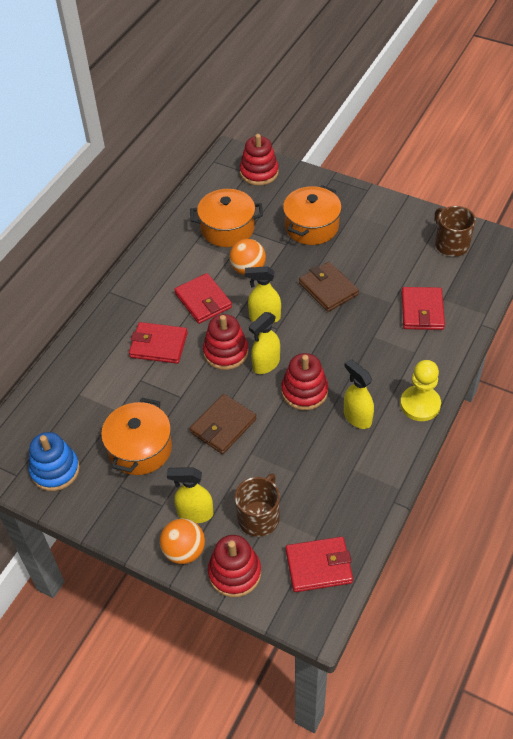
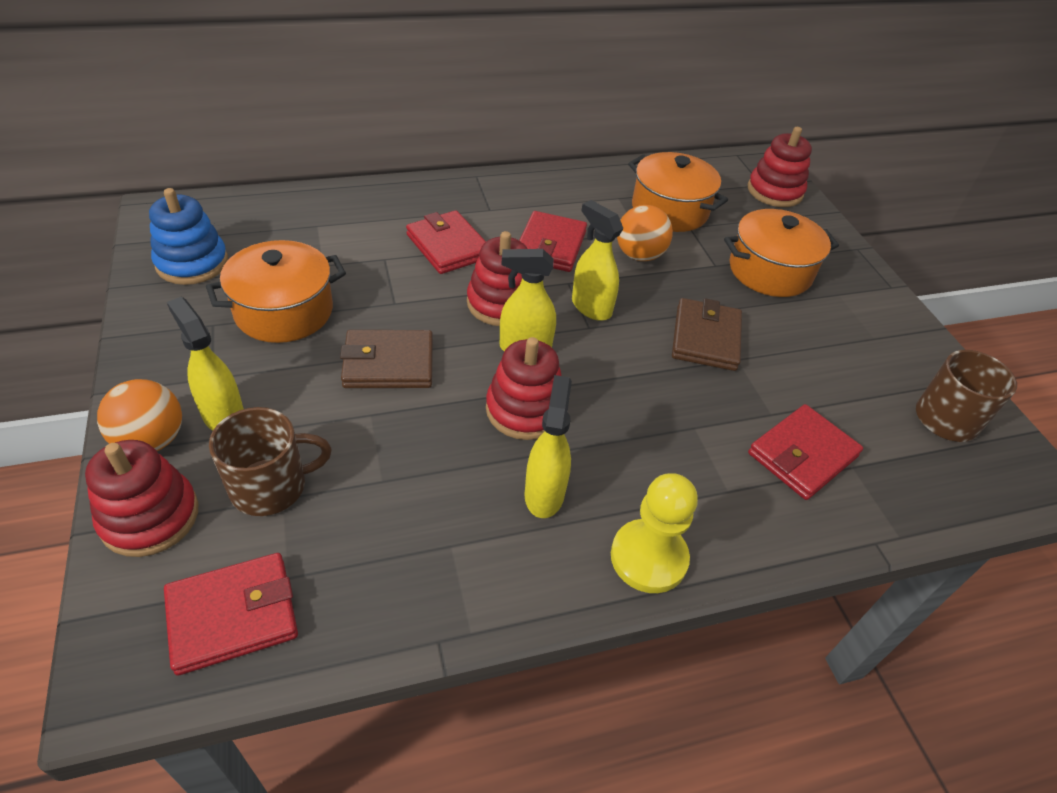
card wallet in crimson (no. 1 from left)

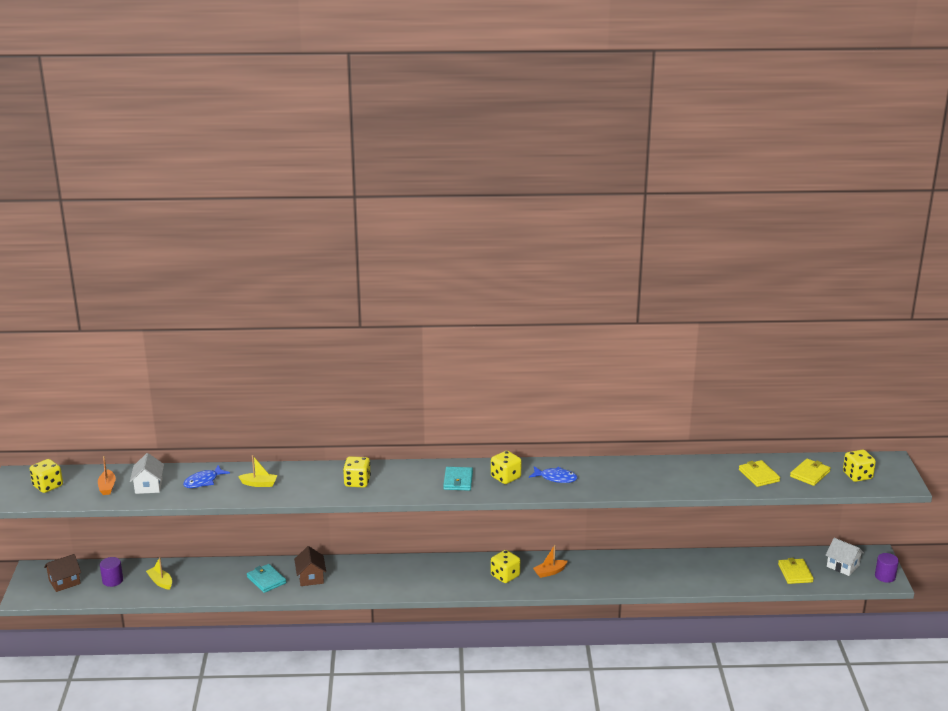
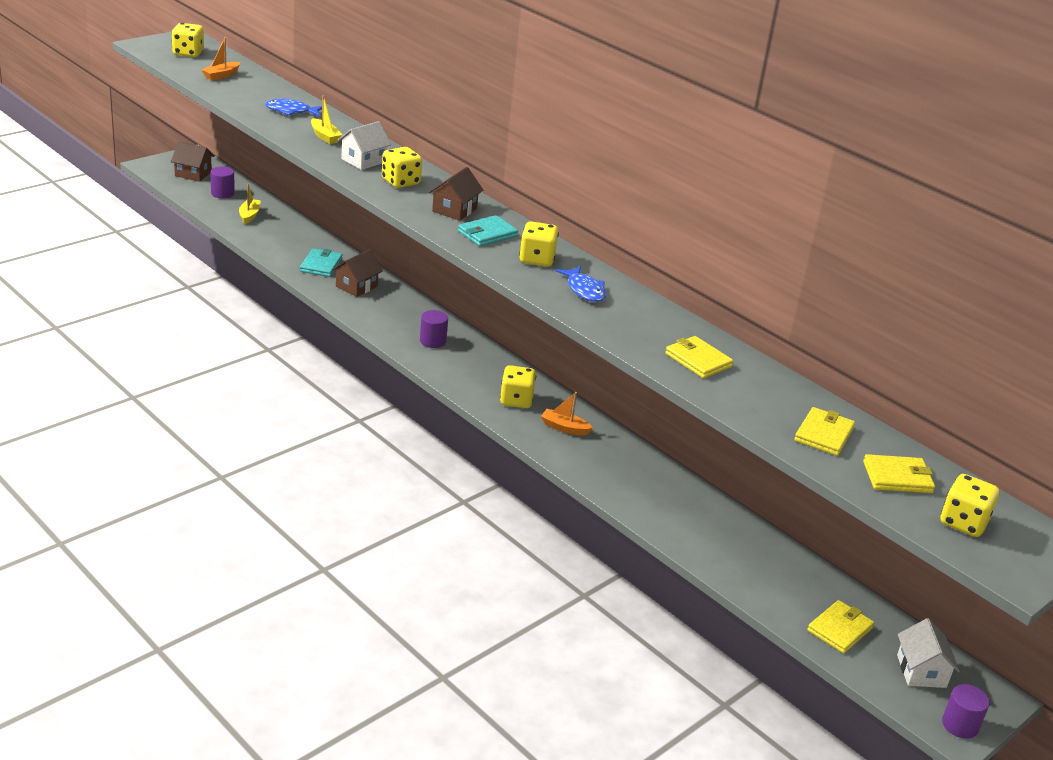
toy house in snow-white (no. 1 from left)
cylinder shape in purple (no. 2 from left)
toy house in brown (no. 3 from left)
card wallet in yellow (no. 1 from left)

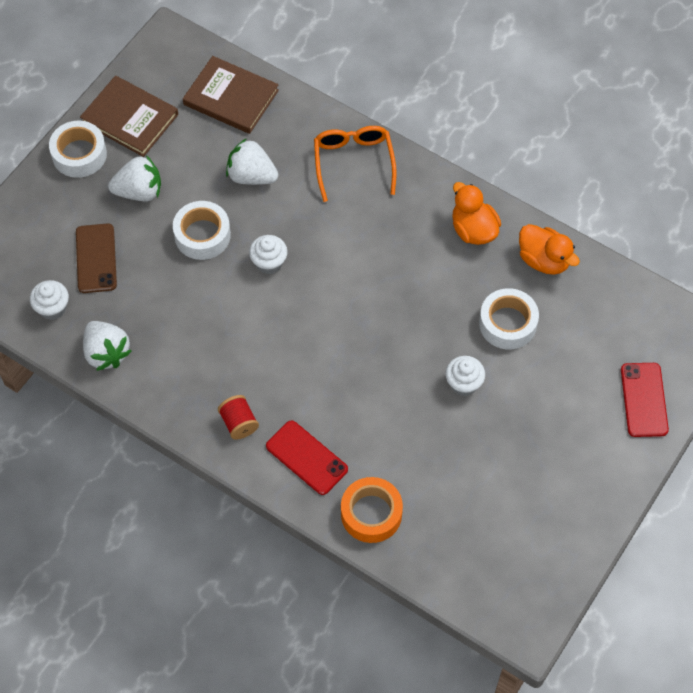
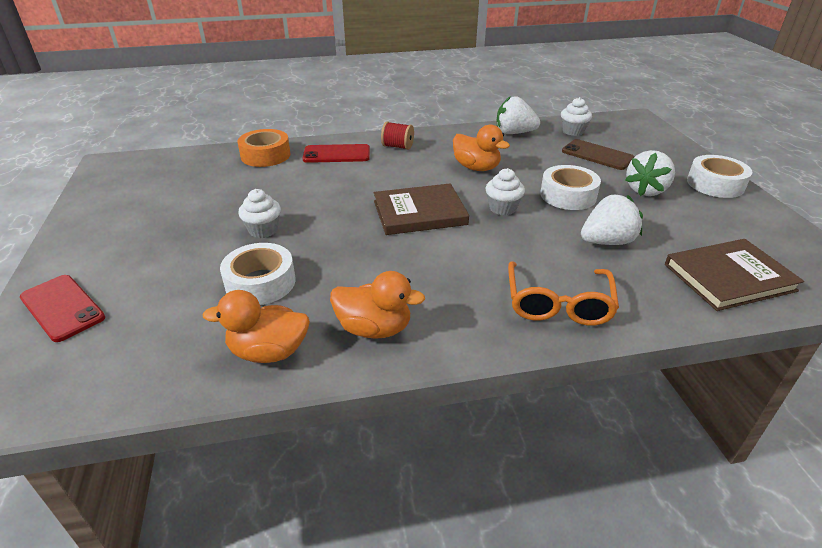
hardcover in brown (no. 1 from left)
duck in orange (no. 3 from left)
glasses in orange

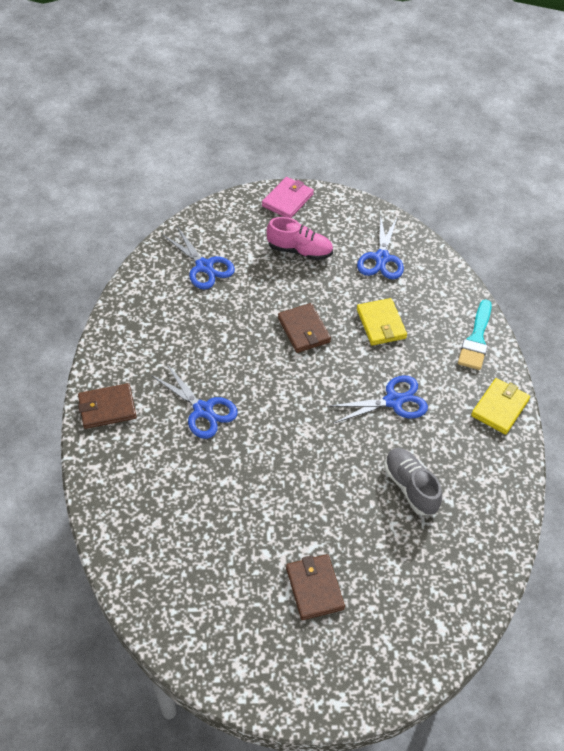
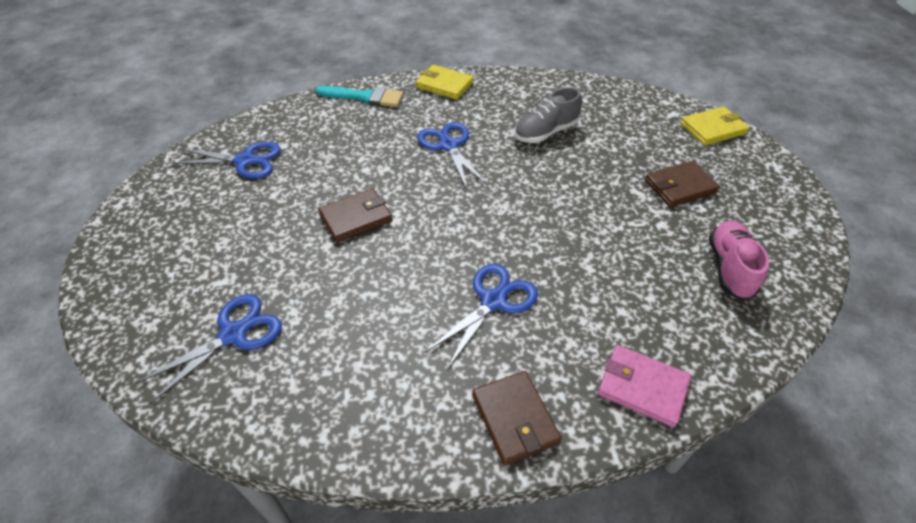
card wallet in pink
card wallet in yellow (no. 2 from left)
sneaker in pink

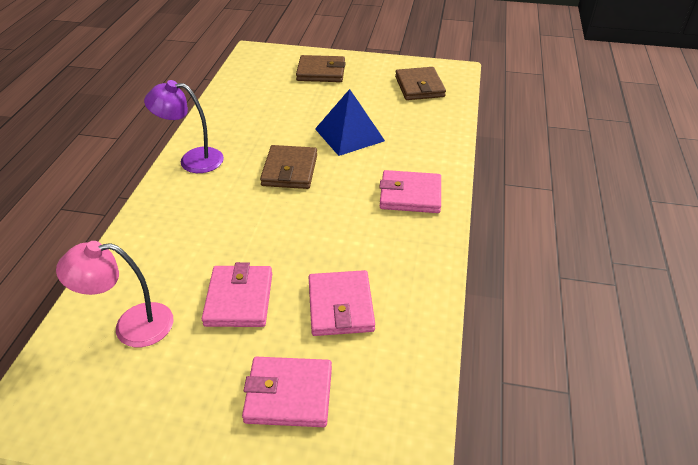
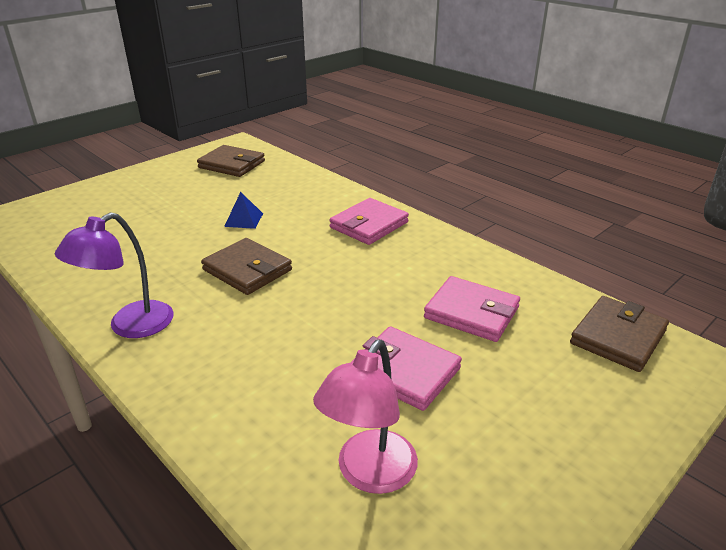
pyramid in royal blue
card wallet in brown (no. 3 from left)
card wallet in pink (no. 2 from left in the first image)

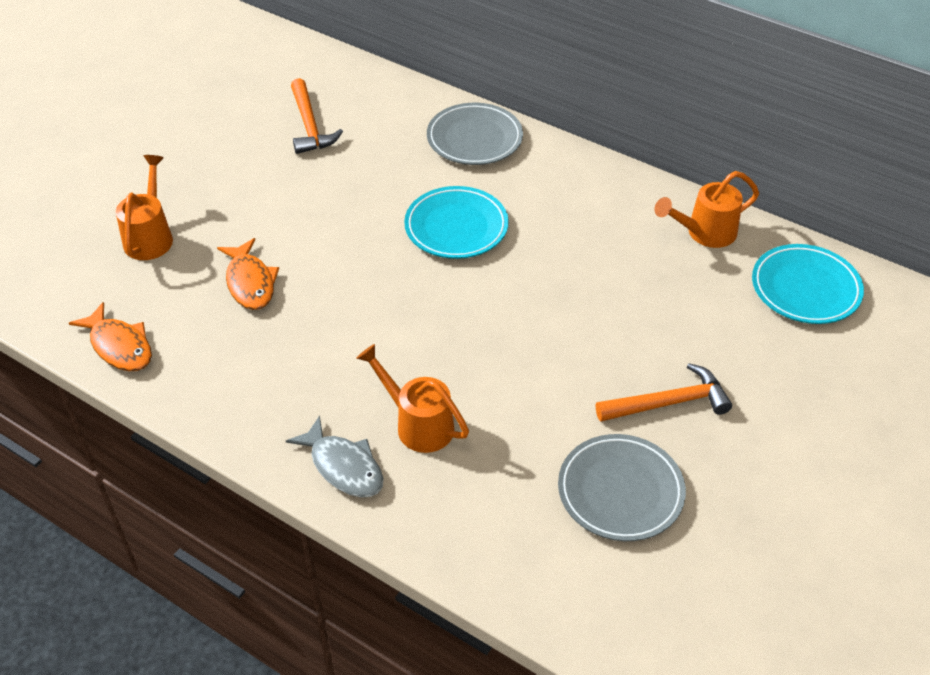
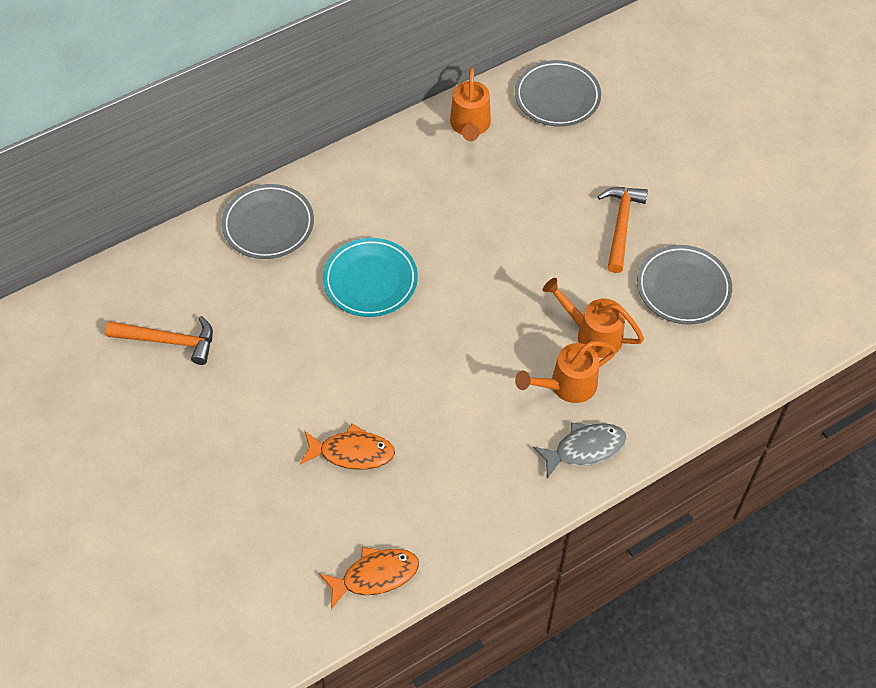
plate in grey (no. 2 from left)
sprinkling can in orange (no. 3 from left)

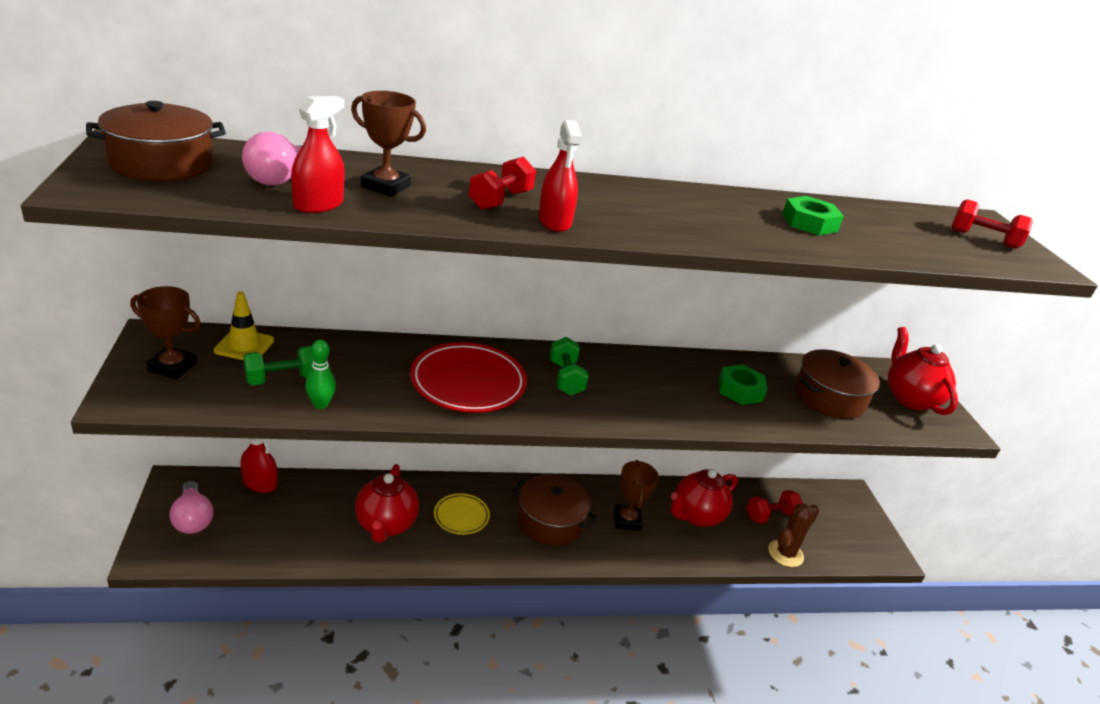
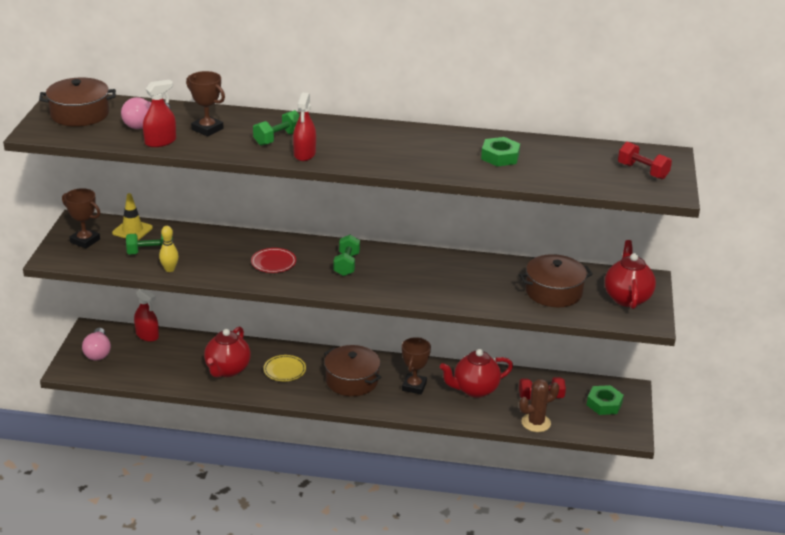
tenpin in yellow
plate in crimson
free weight in green (no. 2 from left)
hexagon nut in green (no. 2 from left)

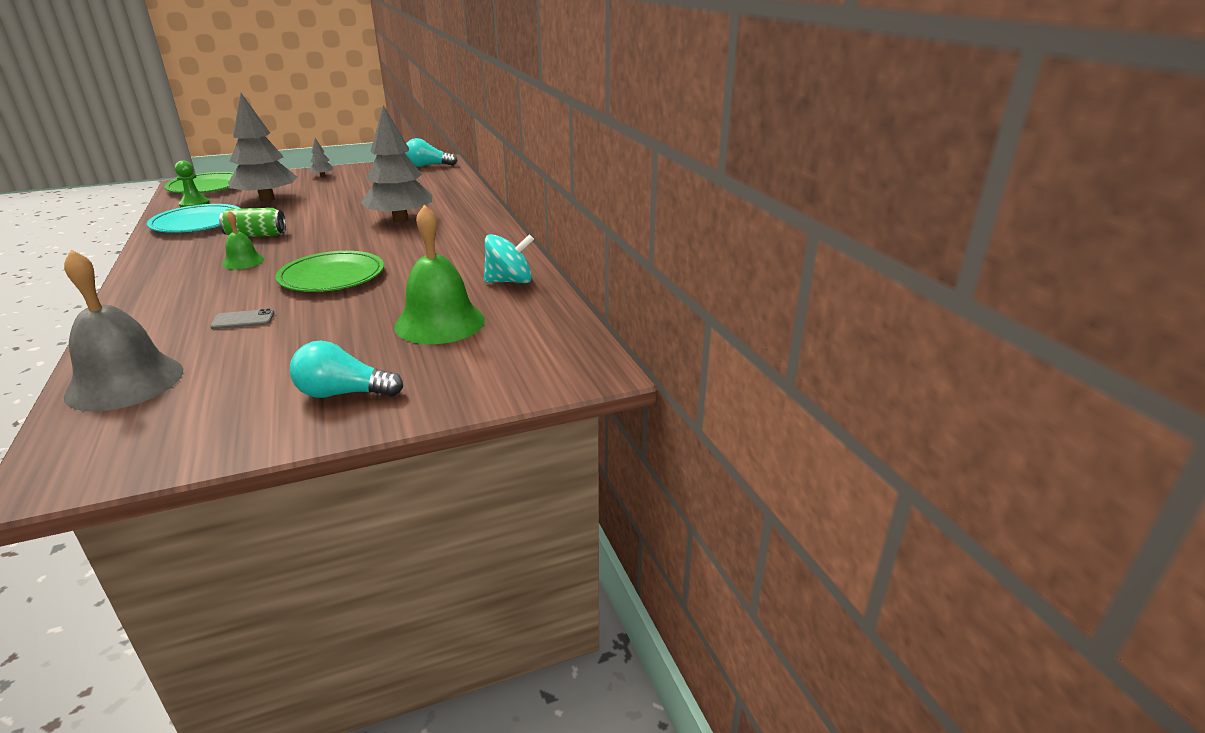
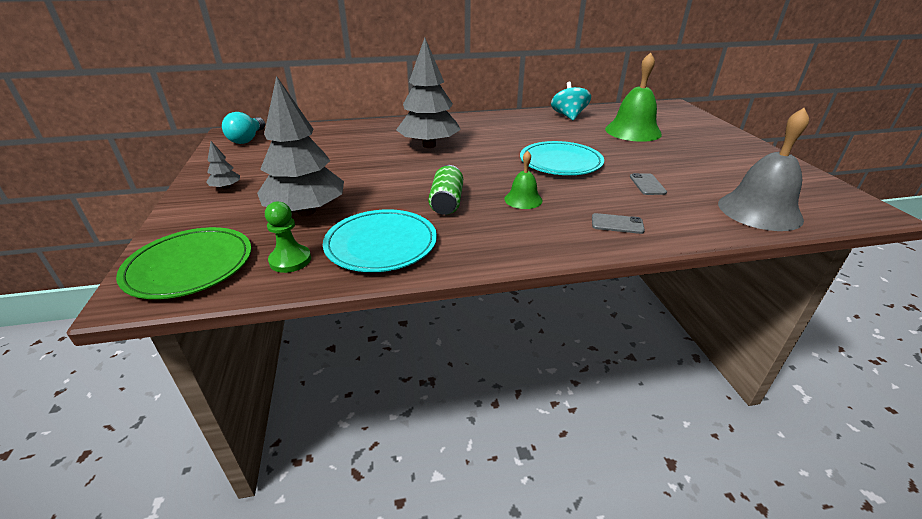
plate in aqua (no. 2 from left)
smartphone in grey (no. 1 from left)
lightbulb in aqua (no. 1 from left in the first image)

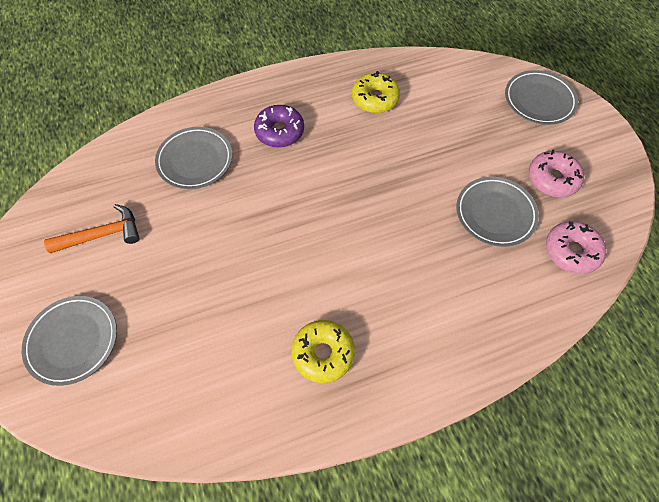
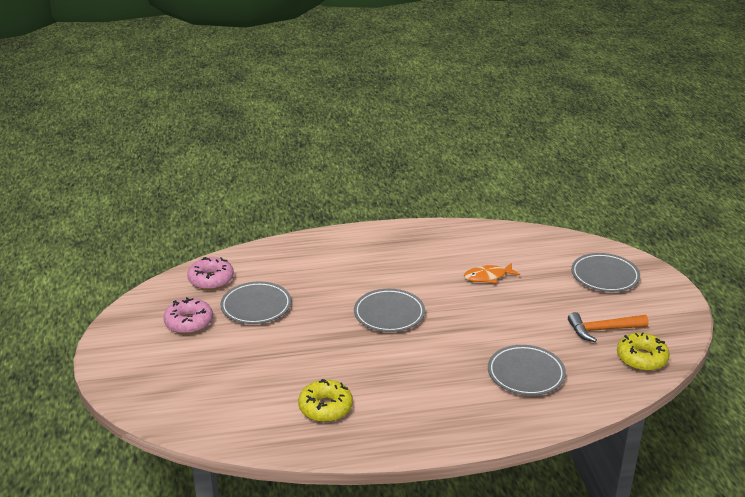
plate in grey (no. 2 from left)
toy fish in orange
glazed donut in yellow (no. 2 from left)
glazed donut in purple

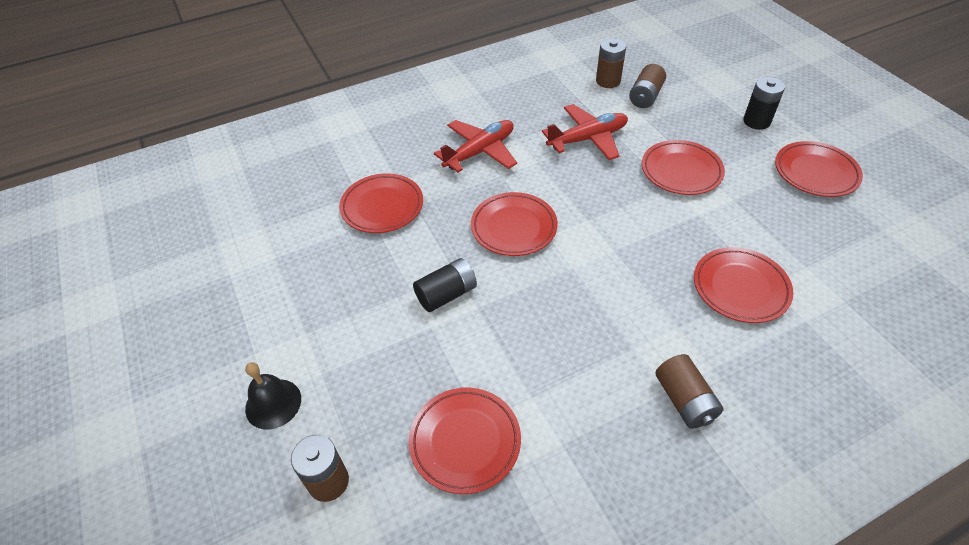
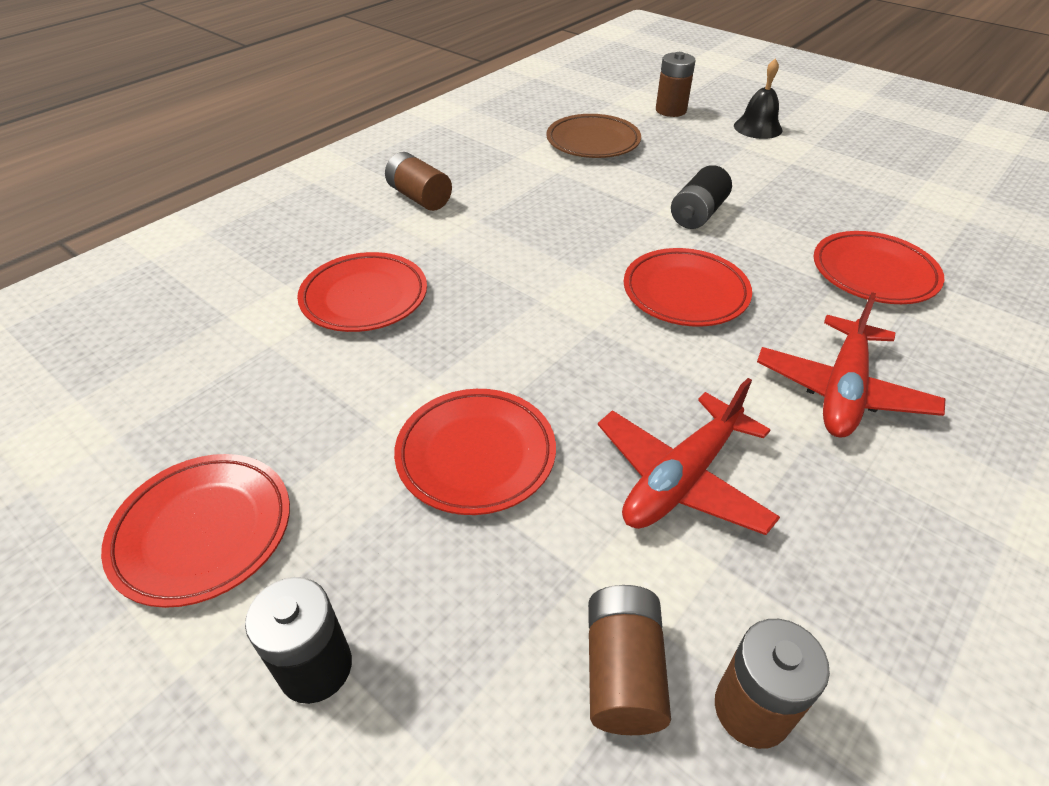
plate in brown

